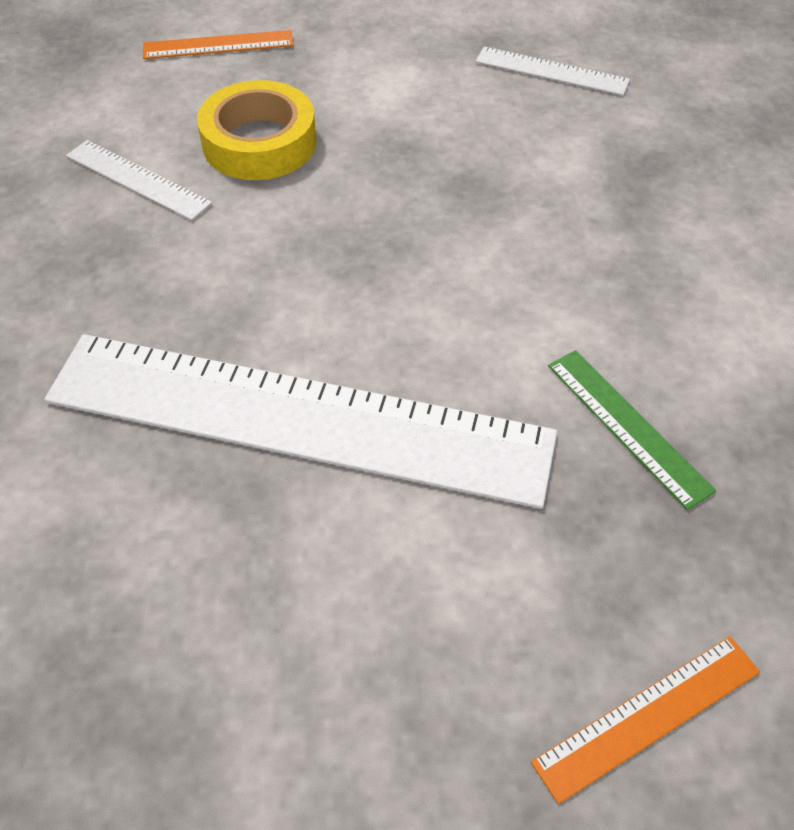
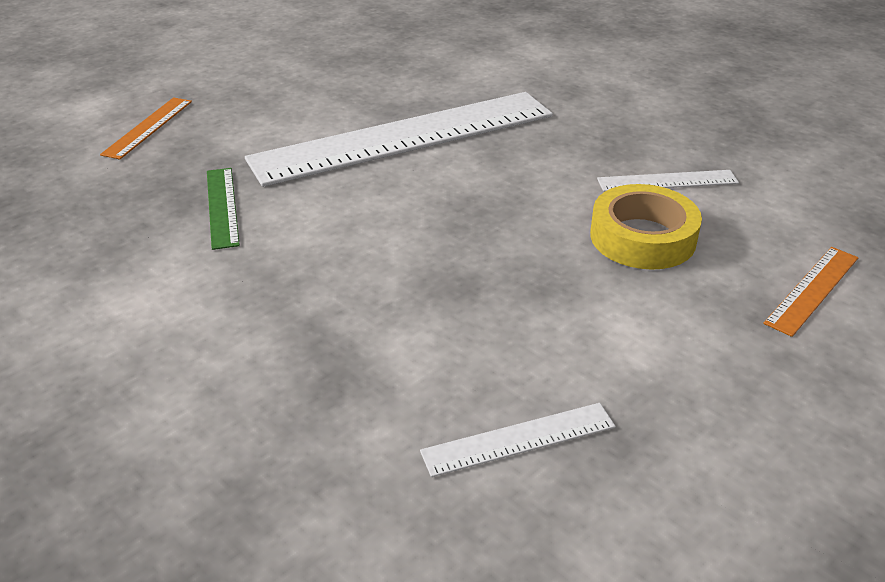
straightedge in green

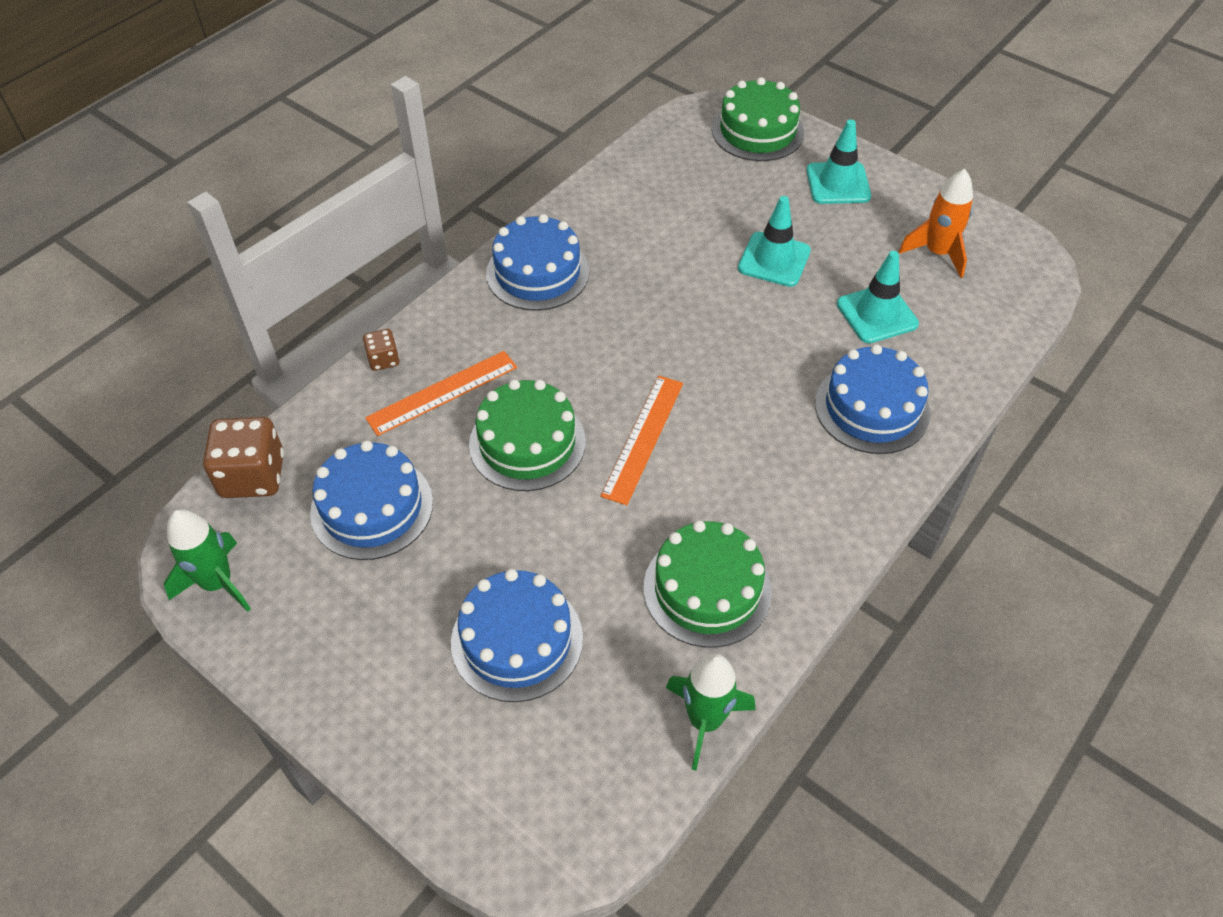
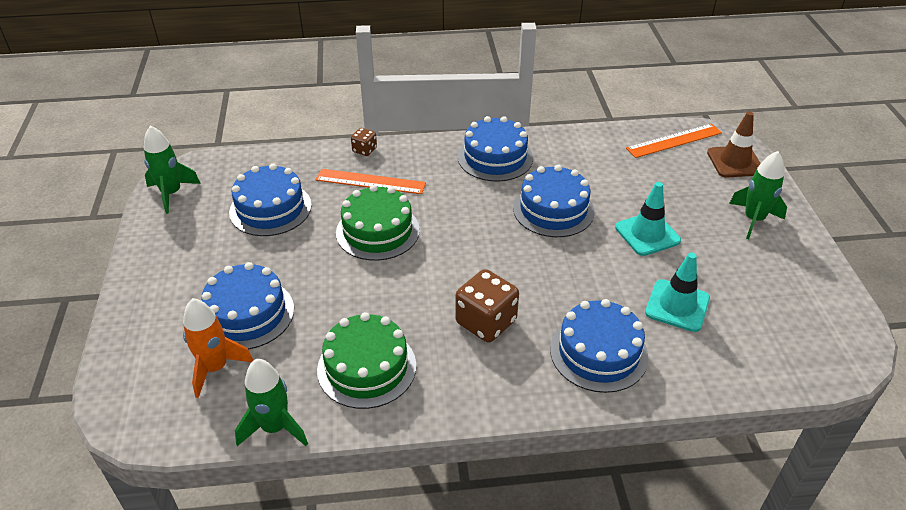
rocket in orange
game die in brown (no. 2 from left)
gateau in royal blue (no. 4 from left)
straightedge in orange (no. 2 from left)
road cone in brown
rocket in green (no. 3 from left)

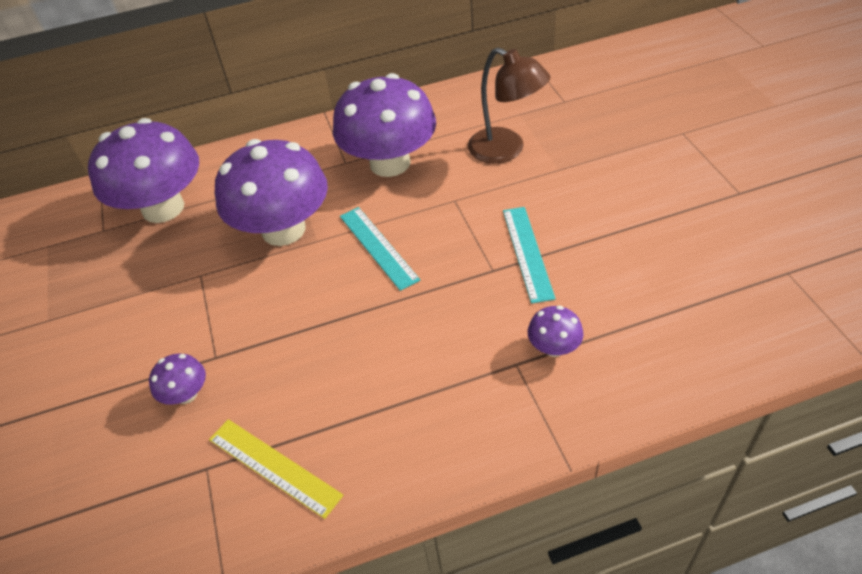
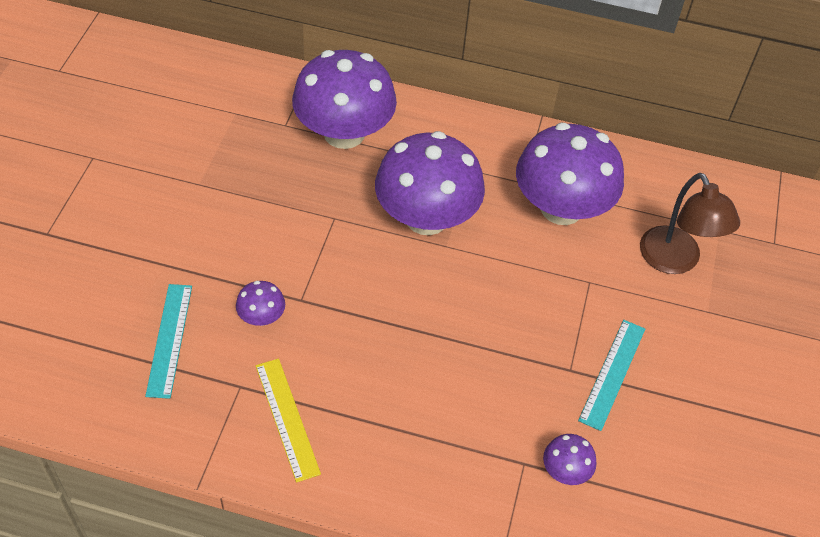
straightedge in aqua (no. 1 from left)

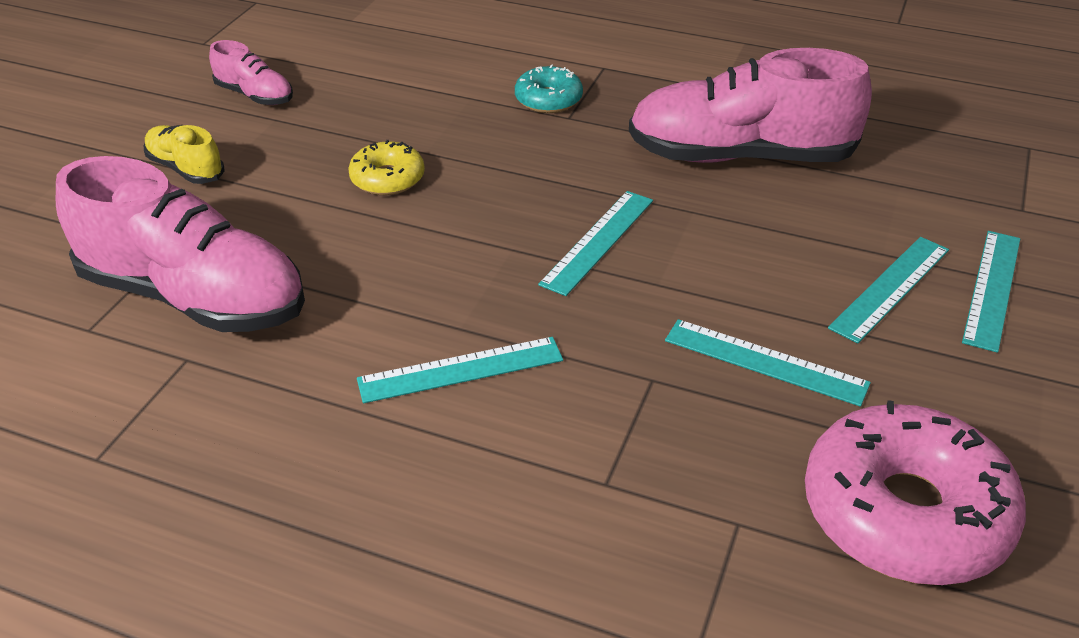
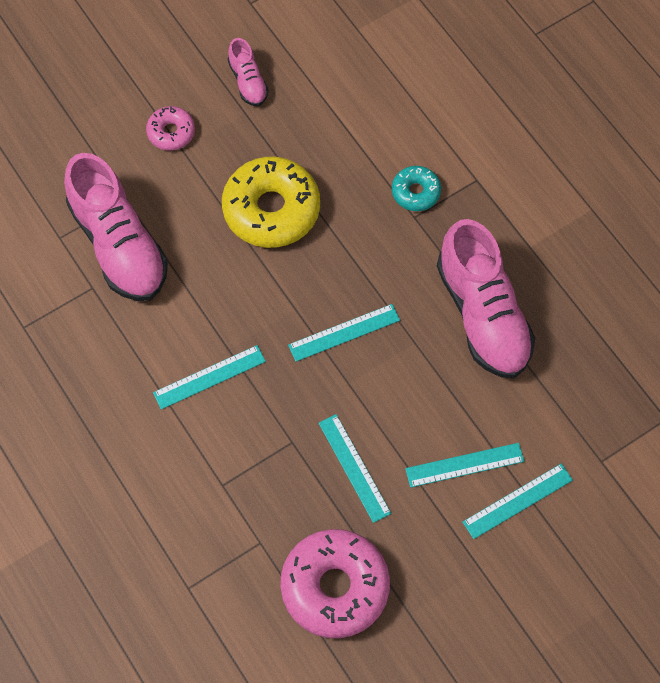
glazed donut in pink (no. 1 from left)
straightedge in aqua (no. 1 from left)
glazed donut in yellow
sneaker in pink (no. 3 from left)

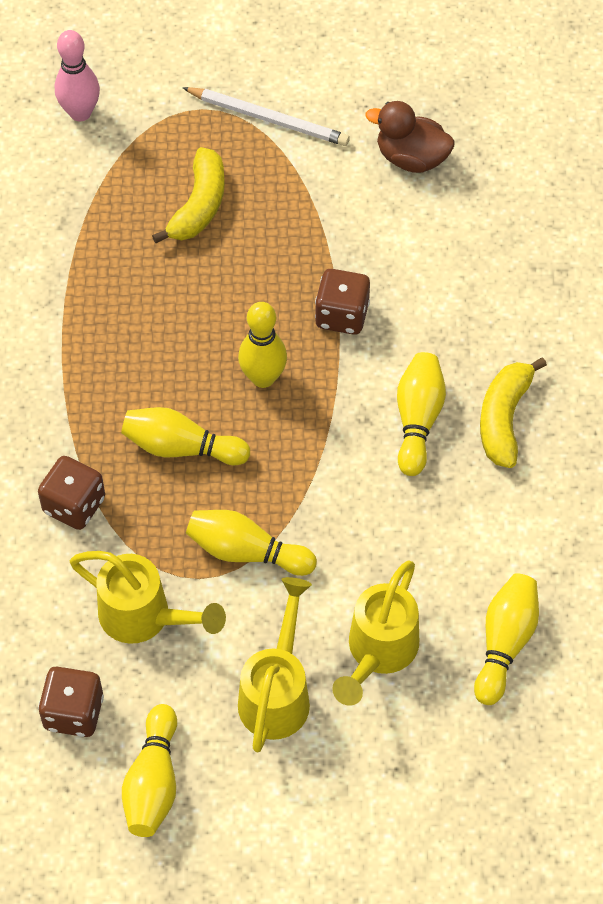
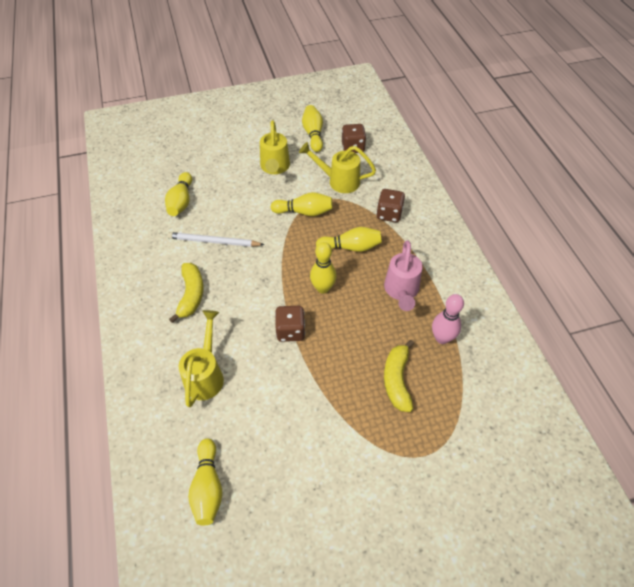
lead pencil in snow-white
sprinkling can in yellow (no. 1 from left)
tenpin in yellow (no. 2 from left)
sprinkling can in pink
tenpin in pink
duck in brown

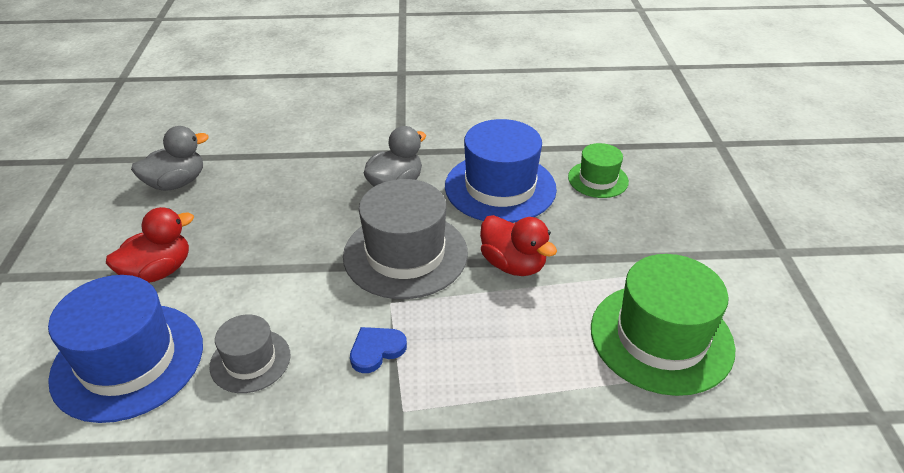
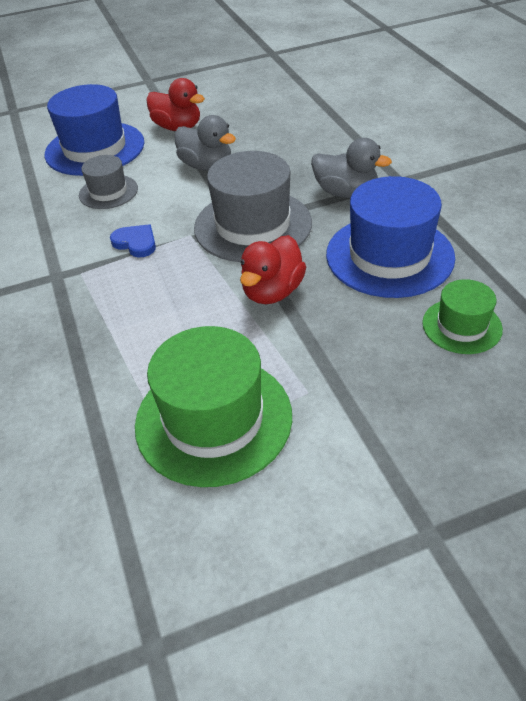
duck in grey (no. 1 from left)

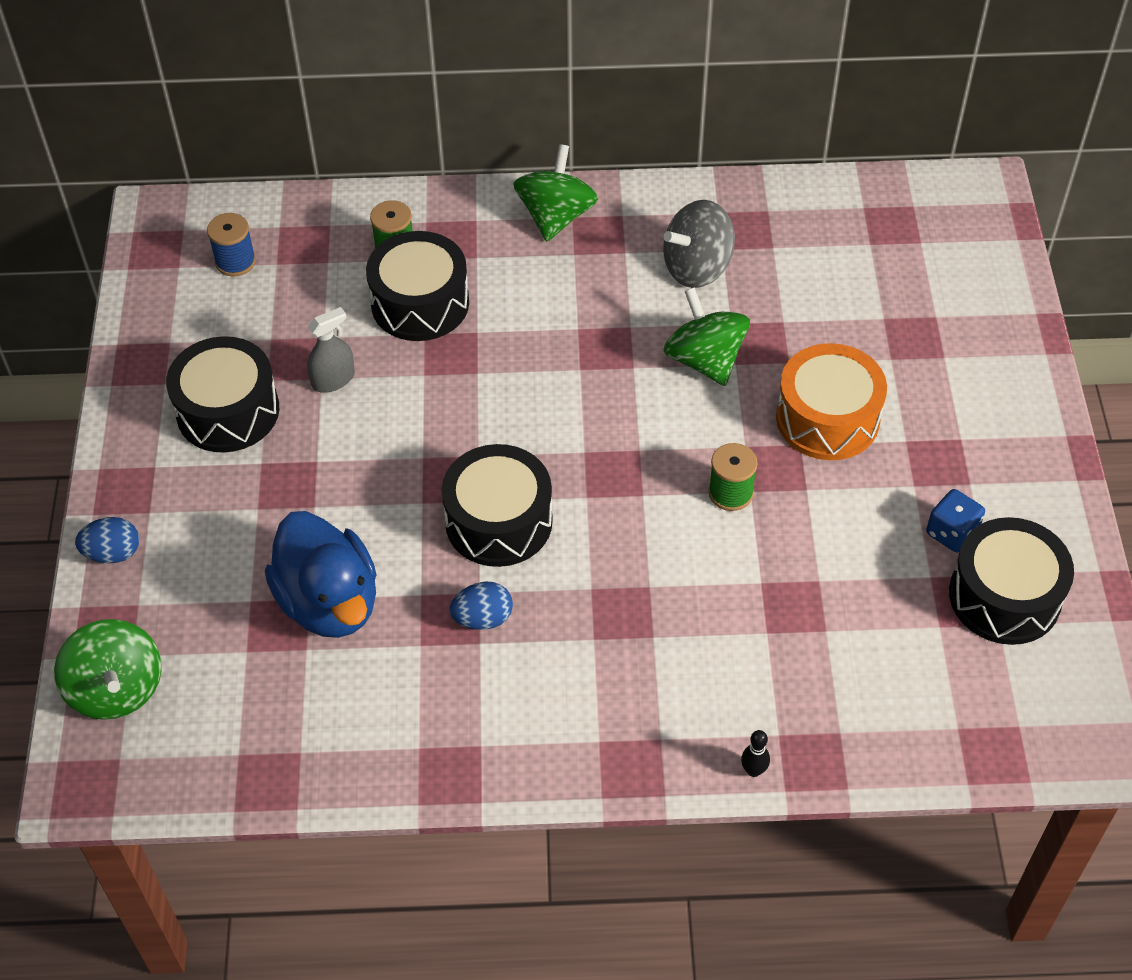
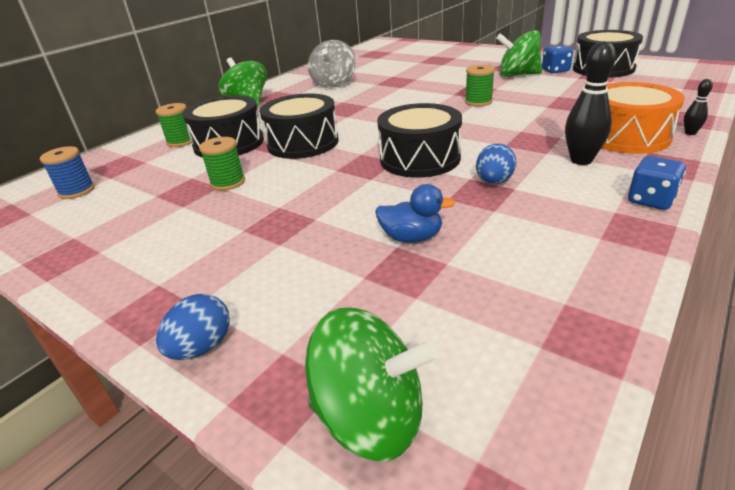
bobbin in green (no. 2 from left)
snare drum in black (no. 2 from left)
duck in royal blue
spinning top in green (no. 3 from left)
tenpin in black (no. 1 from left)
snare drum in orange
game die in royal blue (no. 2 from left)

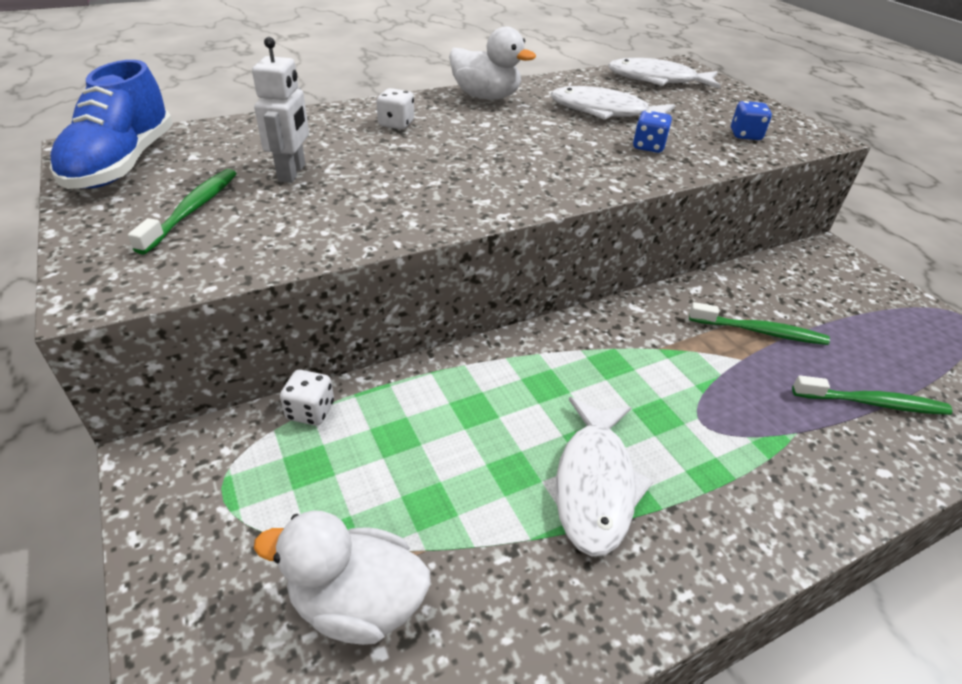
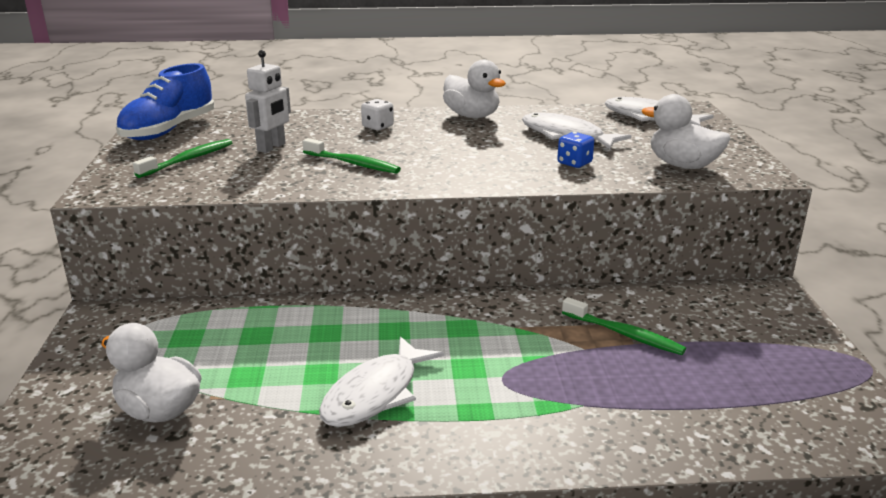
tooth brush in green (no. 2 from left)
duck in snow-white (no. 3 from left)
game die in snow-white (no. 1 from left in the first image)

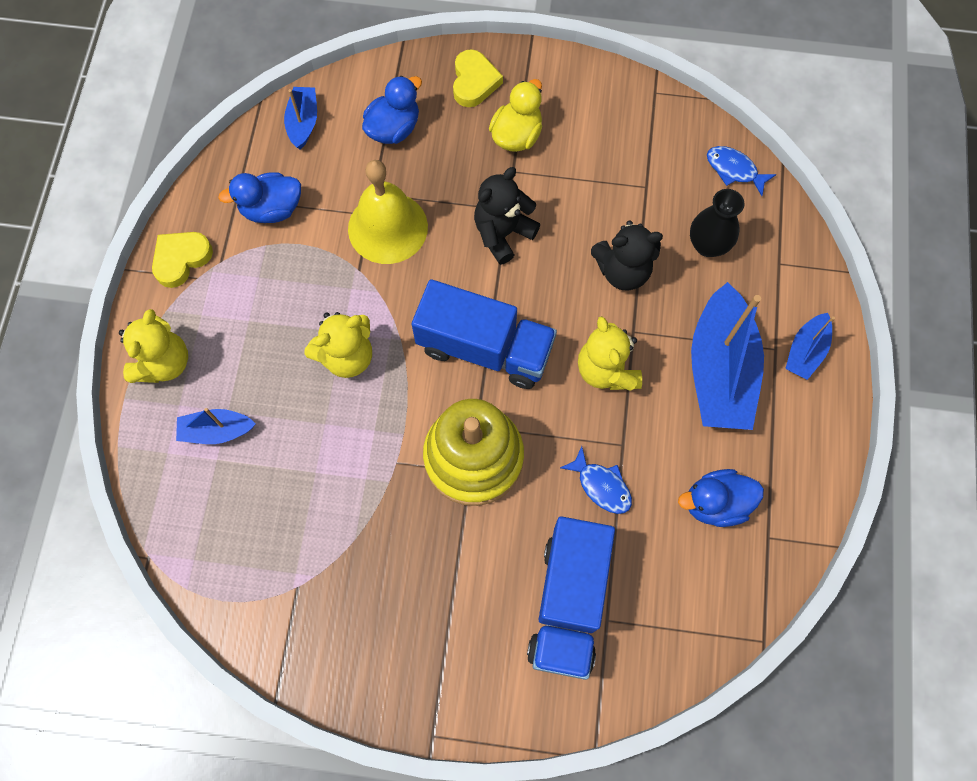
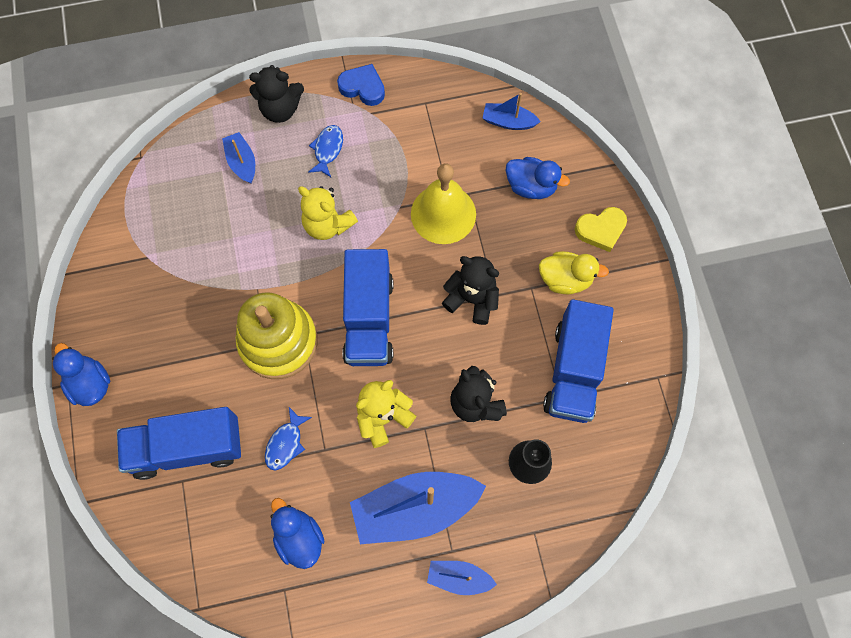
duck in royal blue (no. 1 from left)
stuffed bear in black (no. 1 from left)
toy fish in royal blue (no. 2 from left)
heart shape in royal blue
boat in royal blue (no. 4 from left)
truck in royal blue (no. 3 from left)

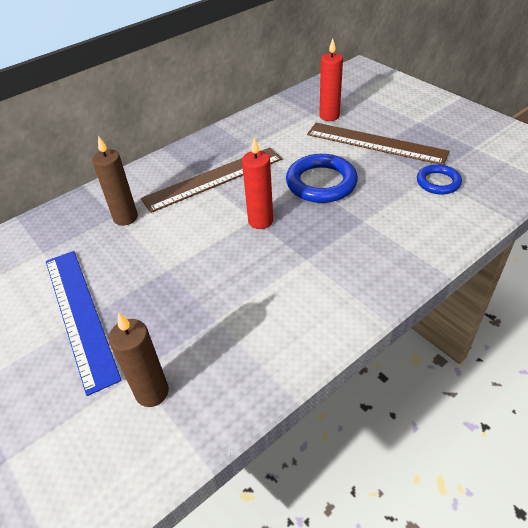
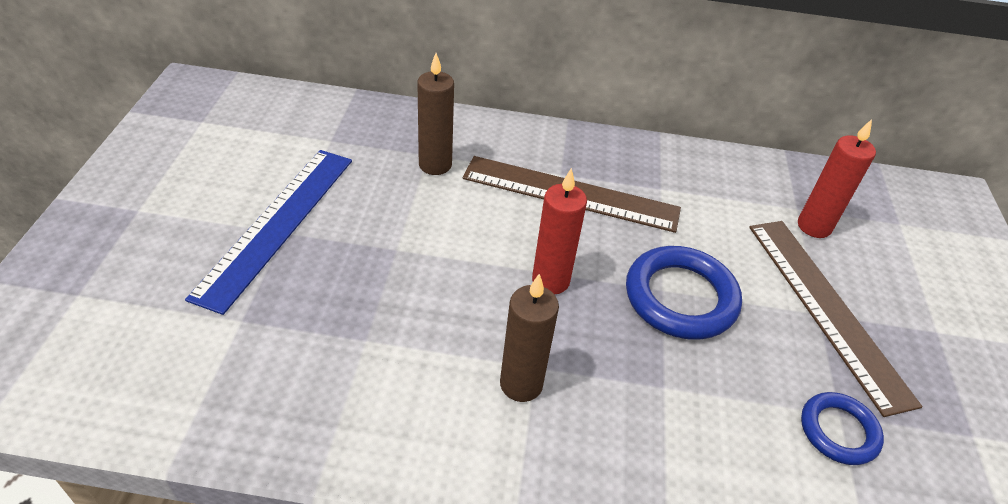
candle in brown (no. 2 from left)

